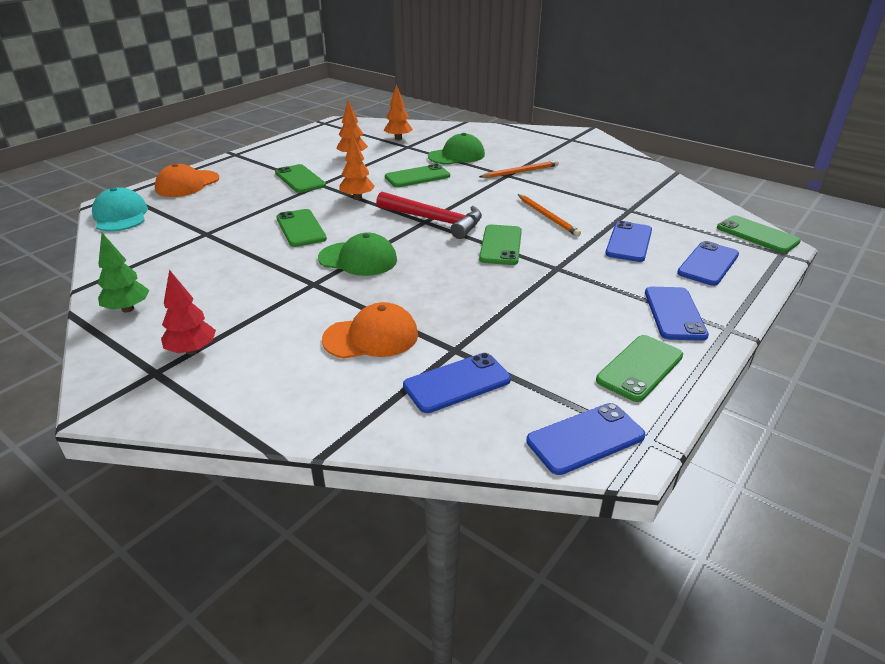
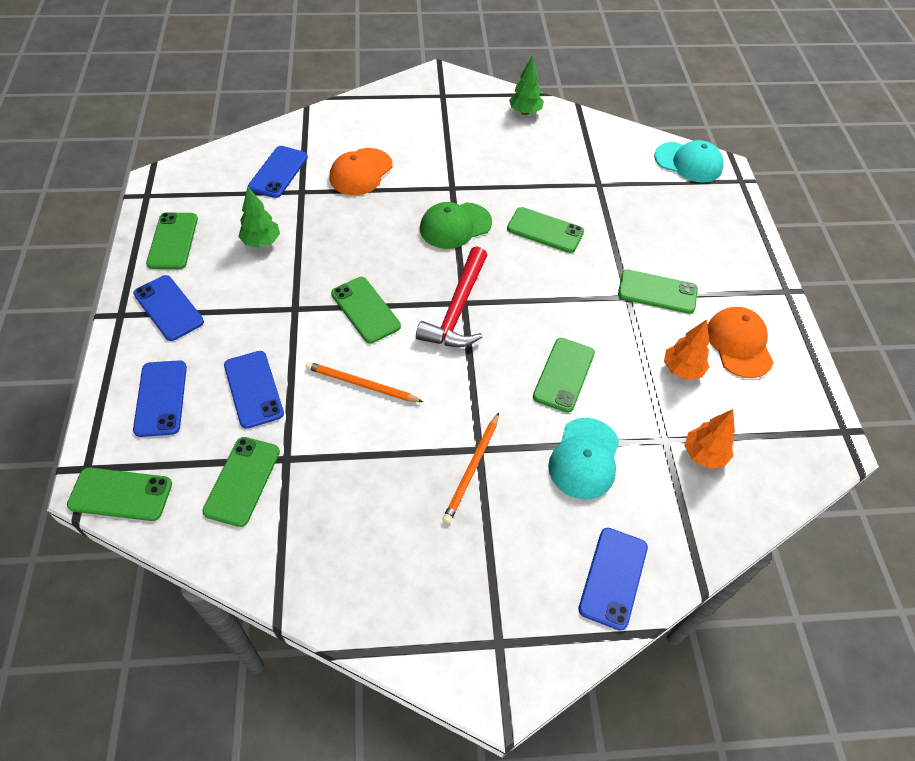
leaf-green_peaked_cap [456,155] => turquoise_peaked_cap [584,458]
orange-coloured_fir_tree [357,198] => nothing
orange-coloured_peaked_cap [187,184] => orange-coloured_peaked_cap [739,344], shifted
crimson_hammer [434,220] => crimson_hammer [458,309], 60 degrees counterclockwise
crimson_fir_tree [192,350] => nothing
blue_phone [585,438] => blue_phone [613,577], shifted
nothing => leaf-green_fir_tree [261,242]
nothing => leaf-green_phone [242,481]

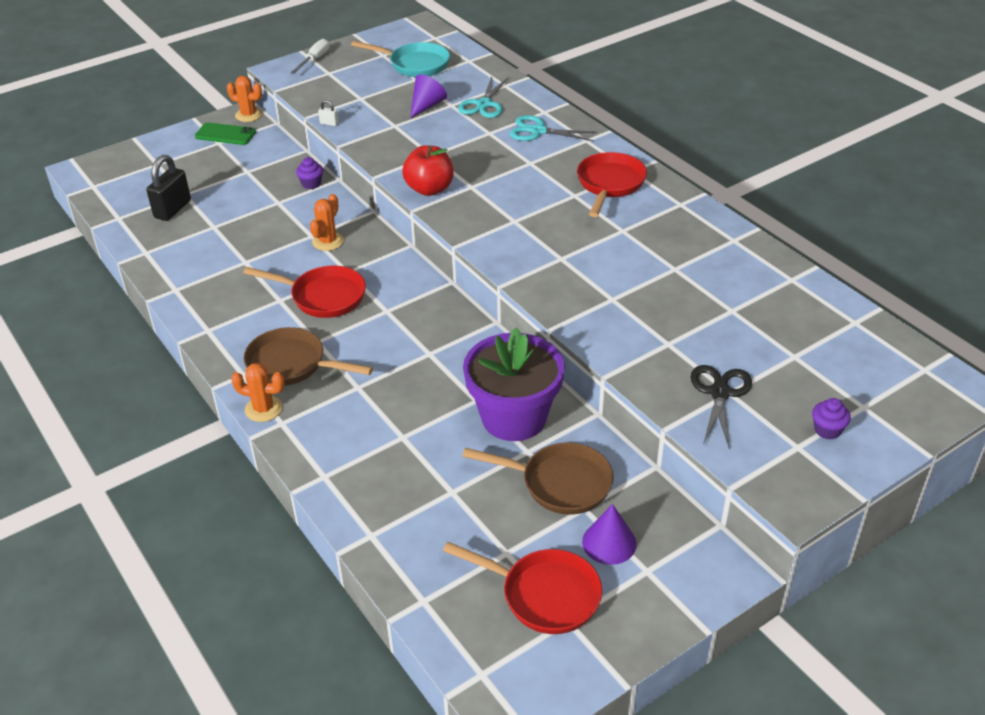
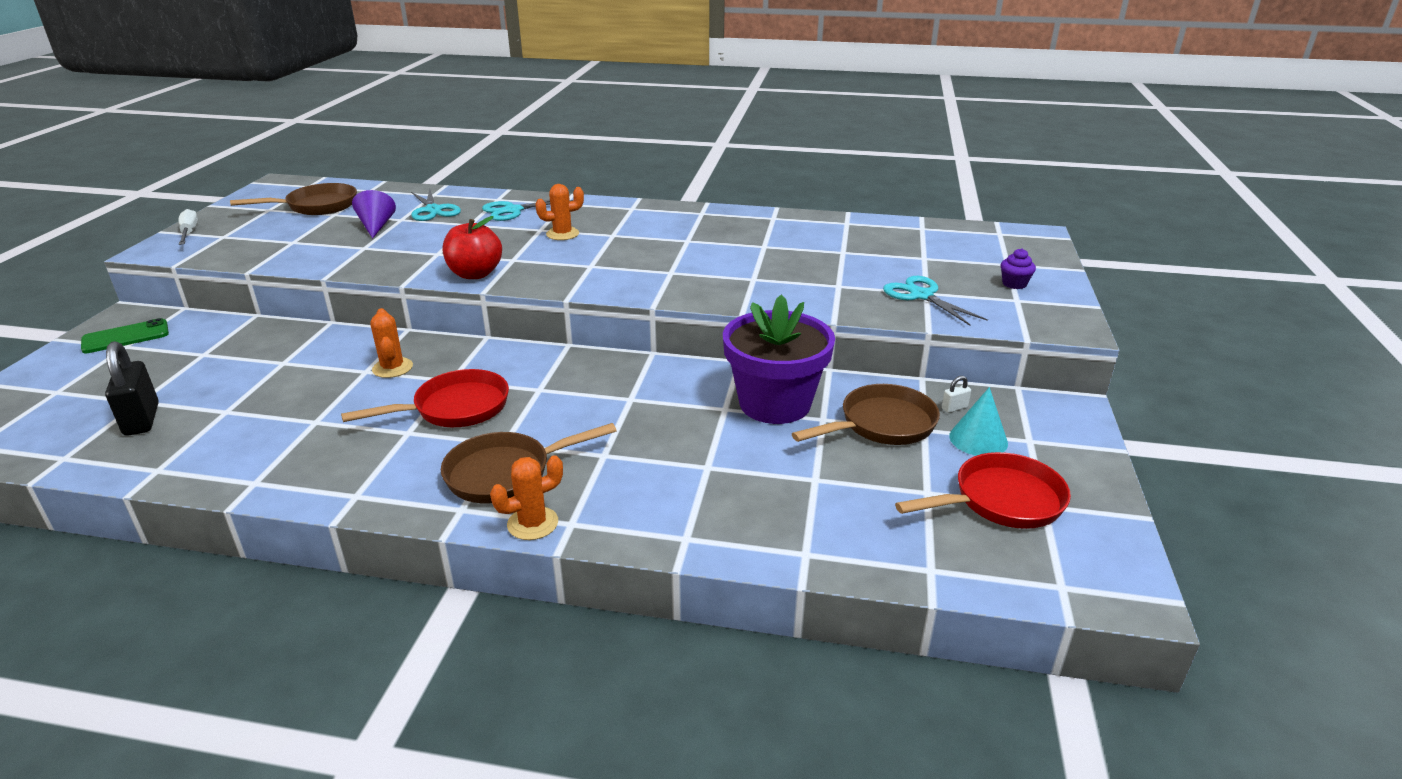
turquoise_pan [415,65] => brown_pan [317,206]
orange-coloured_cactus [249,115] => orange-coloured_cactus [562,234], shifted
white_small_lock [329,123] => white_small_lock [954,408], shifted
crimson_pan [609,184] => nothing
purple_muffin [311,184] => nothing
jet-black_scissors [719,393] => turquoise_scissors [921,296]
purple_solid_cone [609,542] => turquoise_solid_cone [978,439]

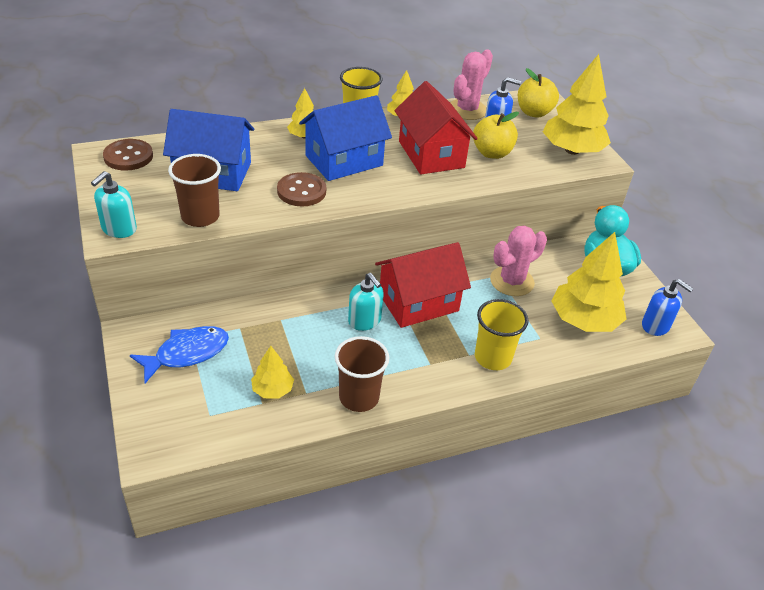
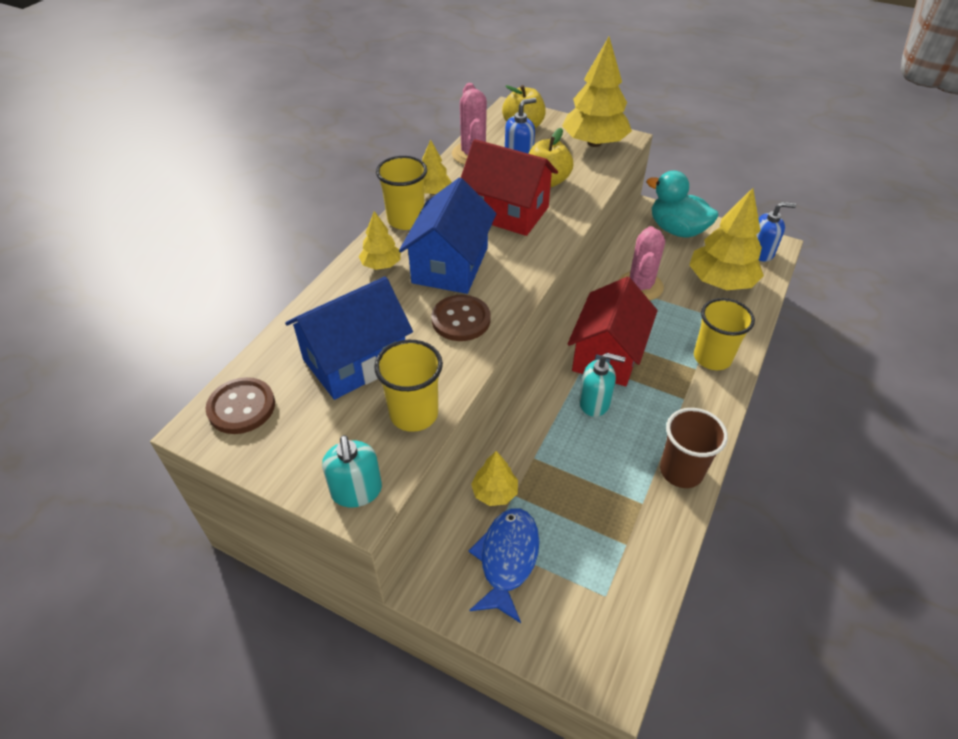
brown_cup [200,217] => golden_cup [414,414]
golden_fir_tree [272,390] => golden_fir_tree [494,492], shifted

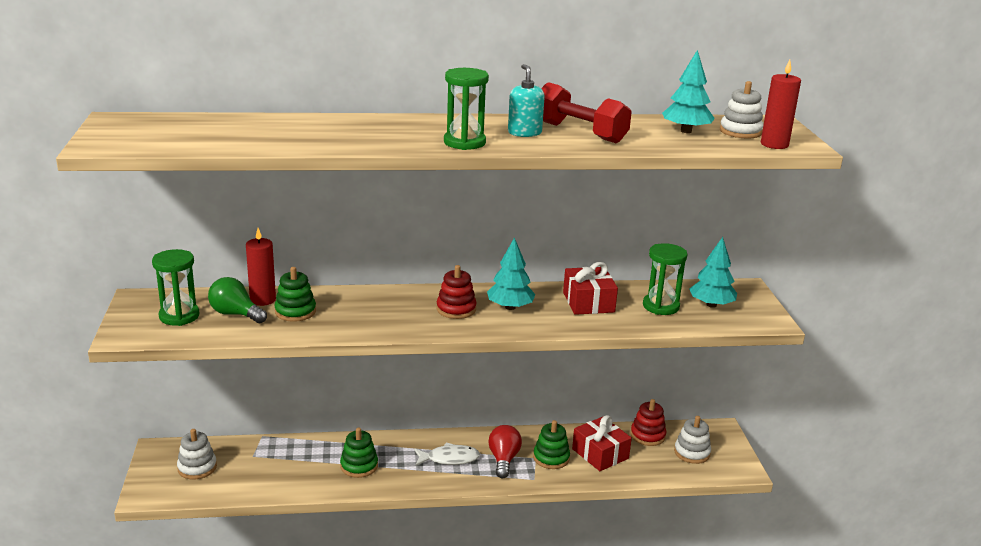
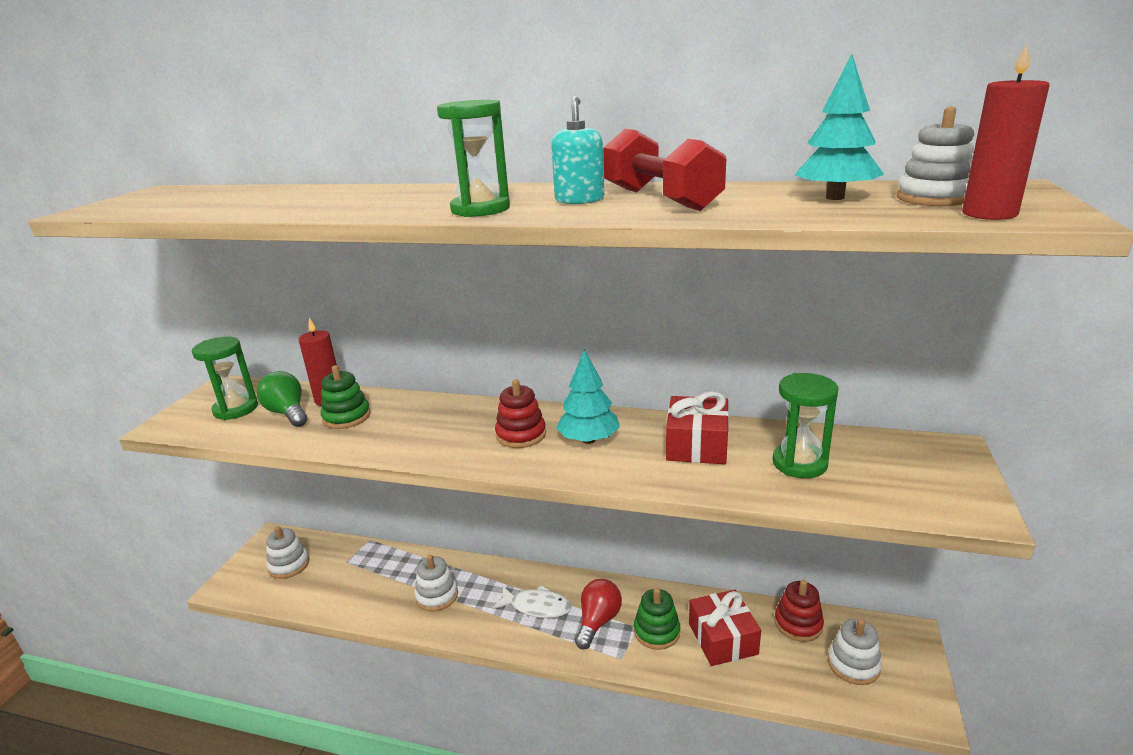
turquoise_fir_tree [711,305] => nothing
leaf-green_stacking_toy [359,466] => white_stacking_toy [437,596]

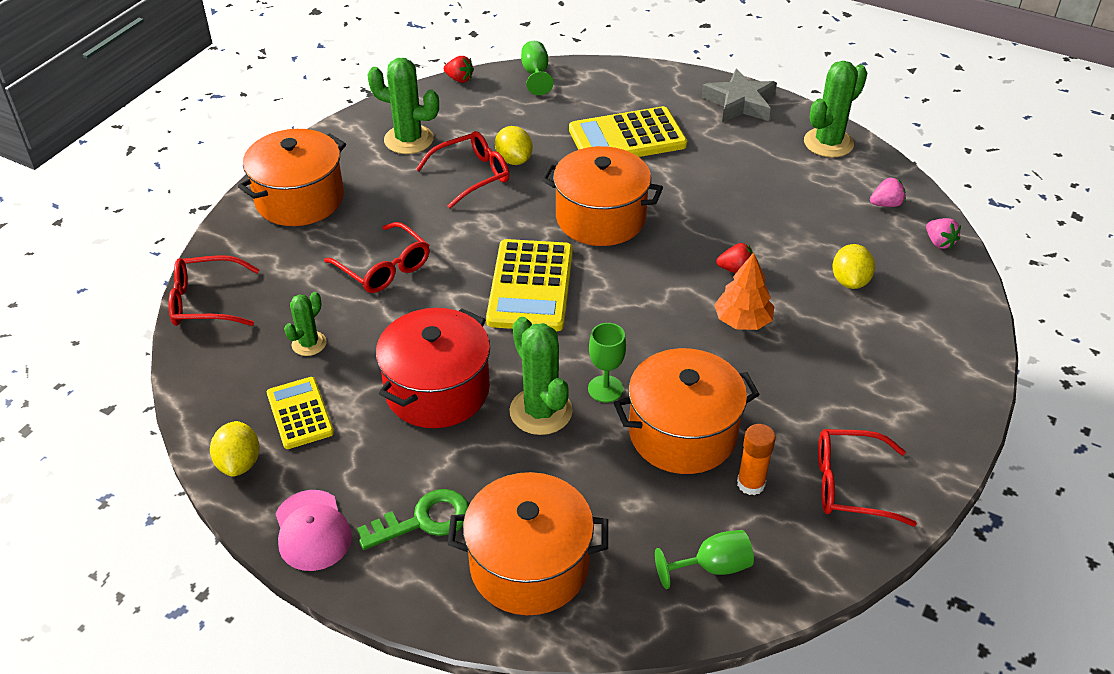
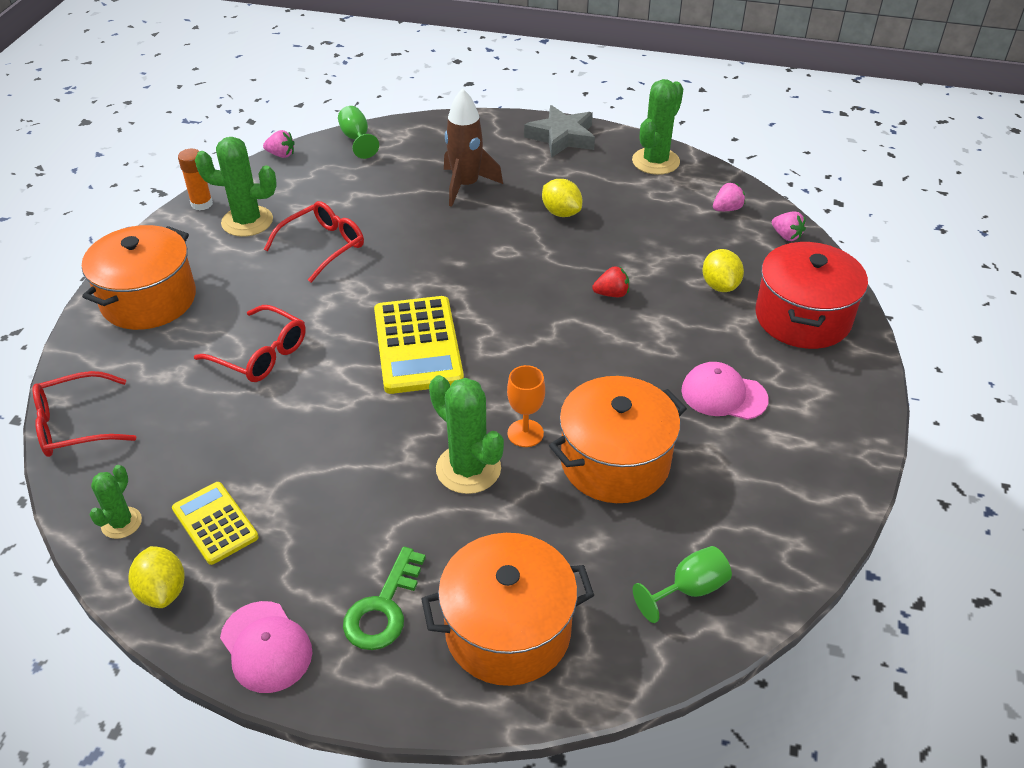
crimson_toy_strawberry [459,79] => rose-pink_toy_strawberry [281,155]
golden_pocket_calculator [627,138] => brown_spaceship [466,185]
golden_citrus_fruit [514,160] => golden_citrus_fruit [561,212], shifted
orange-coloured_pot [600,218] => nothing
orange-coloured_fir_tree [742,321] => nothing
leaf-green_cactus [309,344] => leaf-green_cactus [121,523], shifted
crimson_pot [437,390] => crimson_pot [802,317], shifted
leaf-green_chalice [605,389] => orange-coloured_chalice [525,433]
orange-coloured_stick_of_glue [751,484] => orange-coloured_stick_of_glue [202,204], shifted
crimson_spectacles [850,485] => nothing
leaf-green_latchkey [424,520] => leaf-green_latchkey [383,608], 150 degrees clockwise
nothing => rose-pink_peaked_cap [723,395]

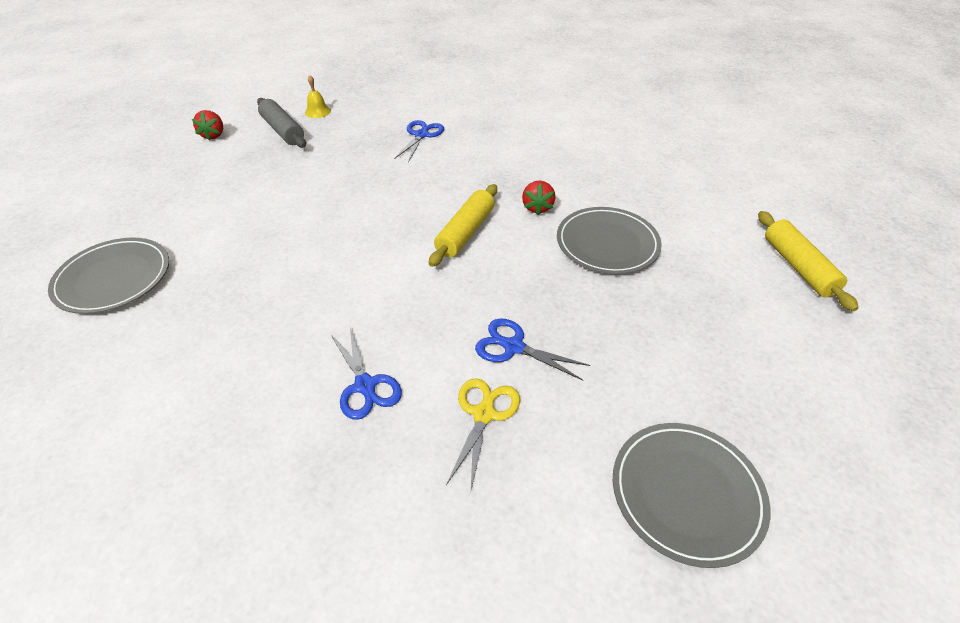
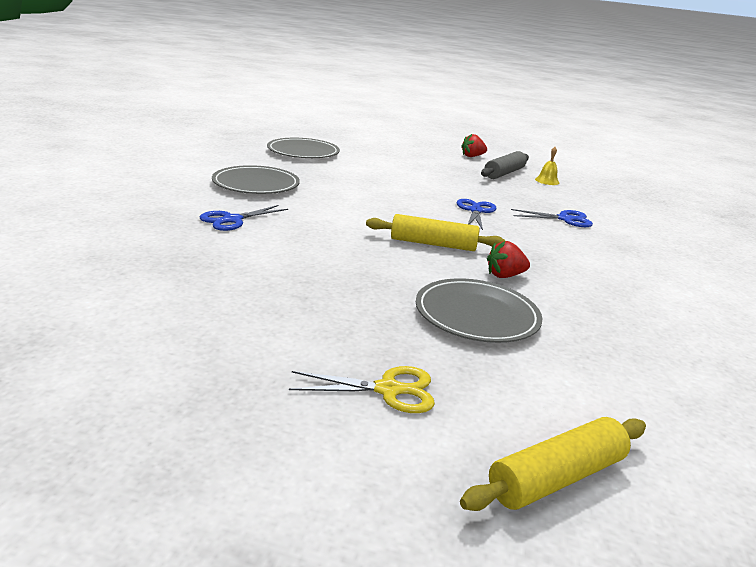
blue_scissors [513,347] => blue_scissors [475,211], shifted
golden_scissors [483,414] => golden_scissors [388,390], shifted
grey_flat_dish [686,493] => grey_flat_dish [256,184], shifted

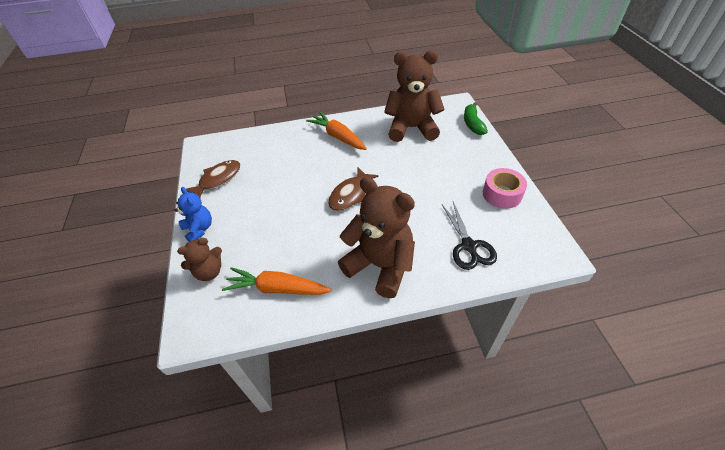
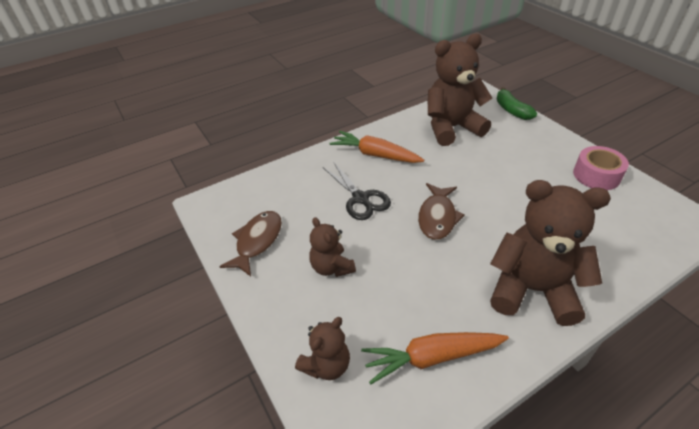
blue_teddy [199,229] => nothing
jet-black_scissors [469,246] => jet-black_scissors [361,199], shifted
nothing => brown_teddy [331,267]

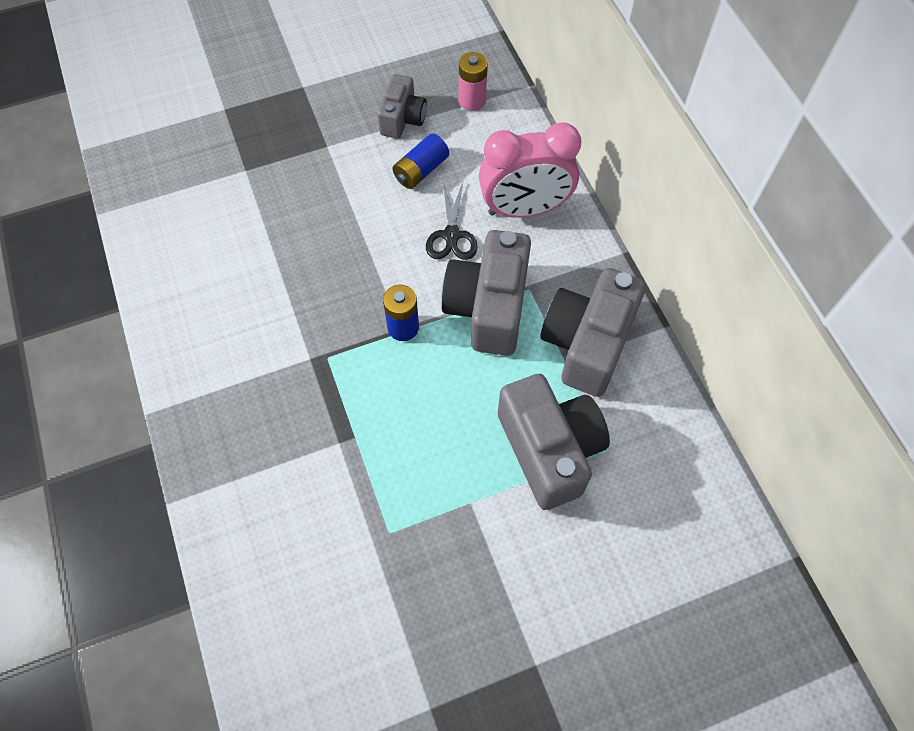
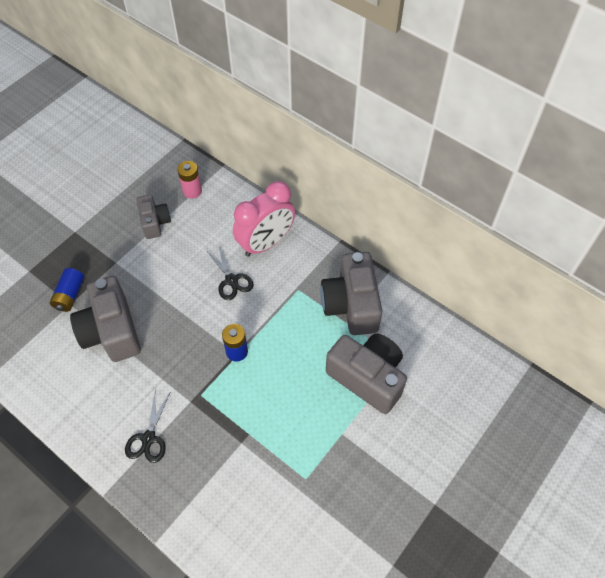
blue_battery [421,170] => blue_battery [70,295], shifted
grey_camera [488,307] => grey_camera [111,331], shifted
nothing => jet-black_scissors [149,438]

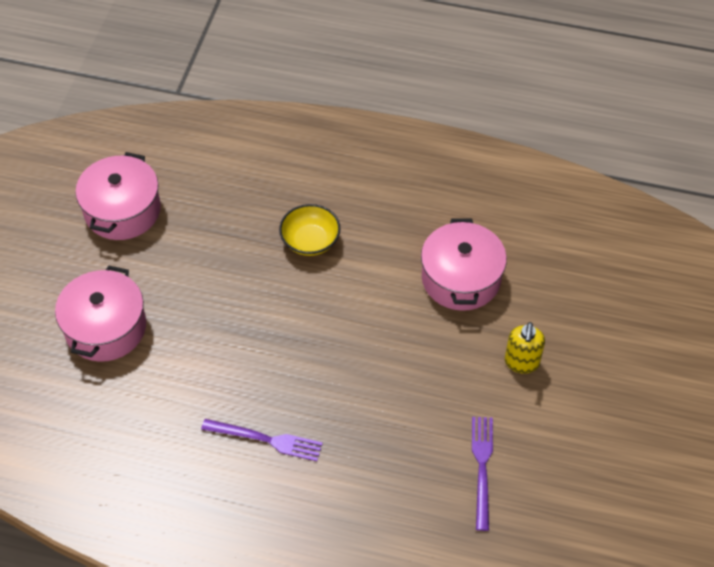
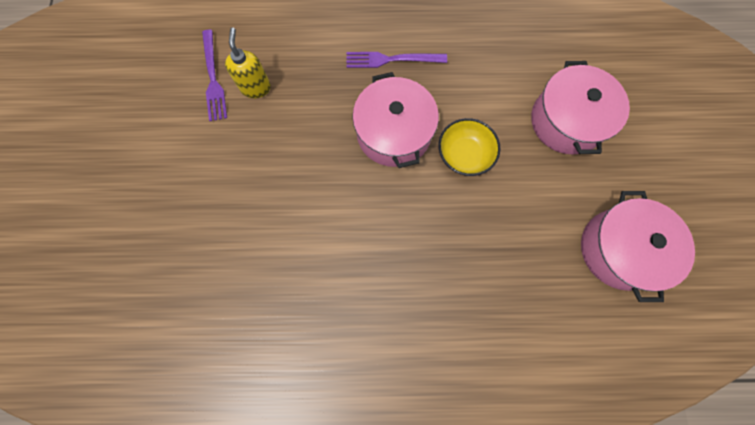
golden_bowl [310,241] => golden_bowl [464,155], shifted
rose-pink_pot [461,278] => rose-pink_pot [394,133], shifted
golden_pump_bottle [521,362] => golden_pump_bottle [256,88], shifted

